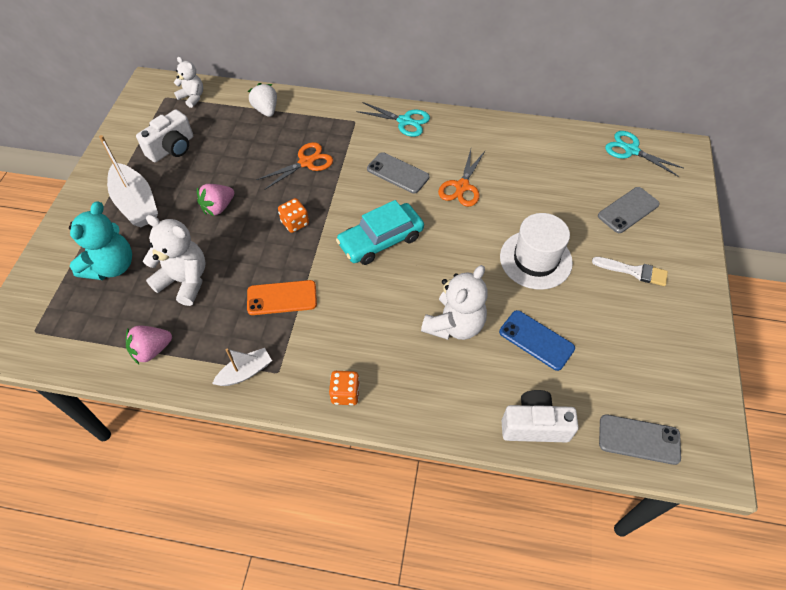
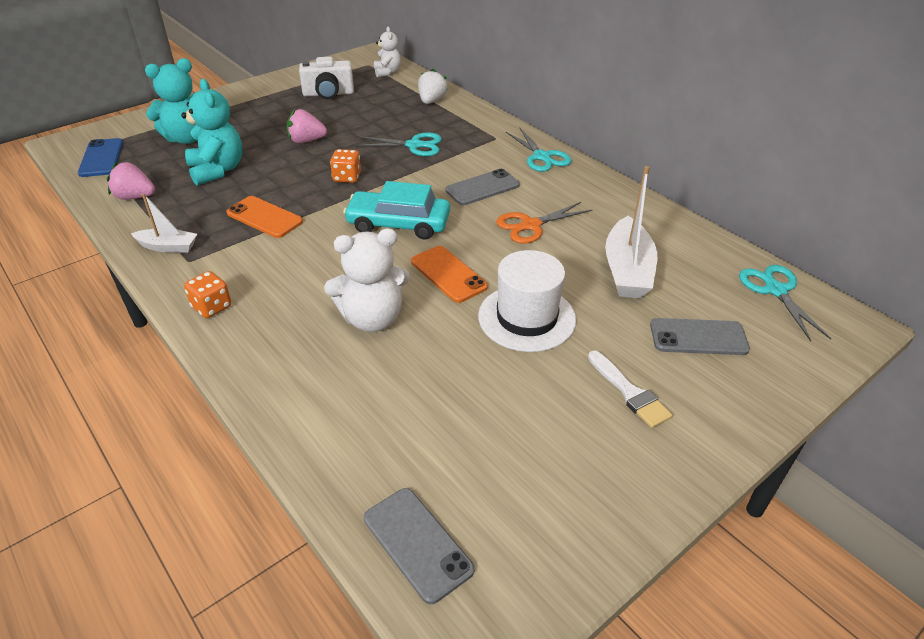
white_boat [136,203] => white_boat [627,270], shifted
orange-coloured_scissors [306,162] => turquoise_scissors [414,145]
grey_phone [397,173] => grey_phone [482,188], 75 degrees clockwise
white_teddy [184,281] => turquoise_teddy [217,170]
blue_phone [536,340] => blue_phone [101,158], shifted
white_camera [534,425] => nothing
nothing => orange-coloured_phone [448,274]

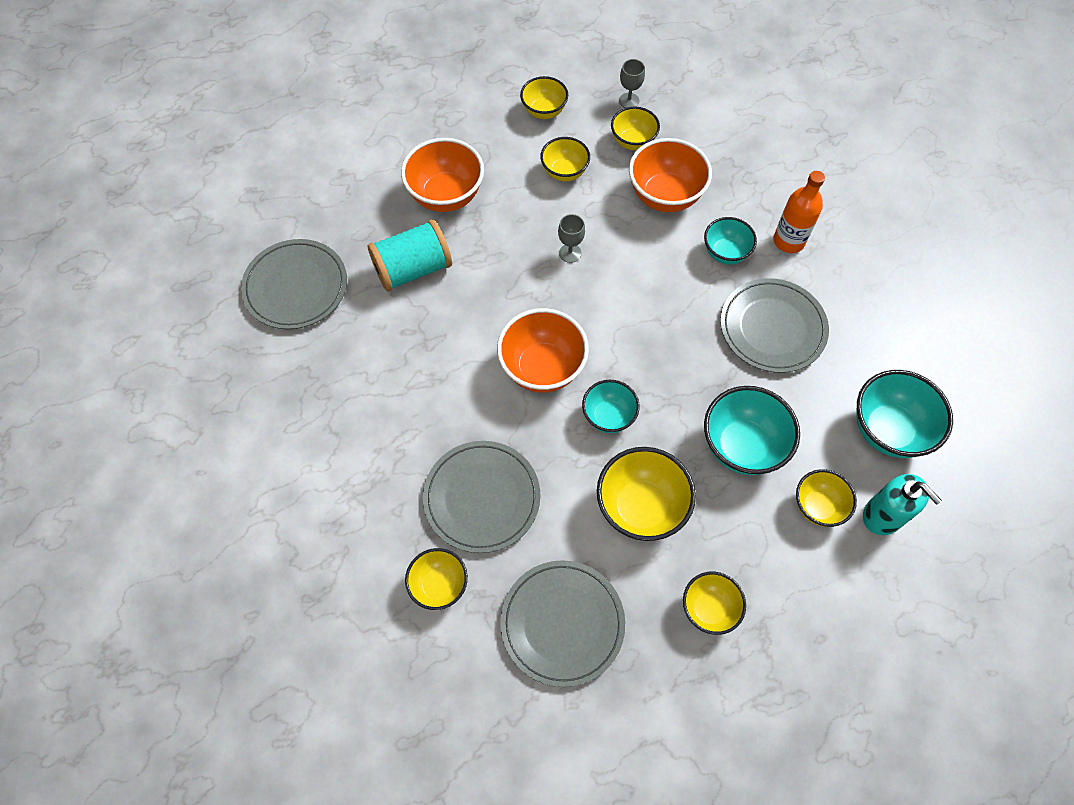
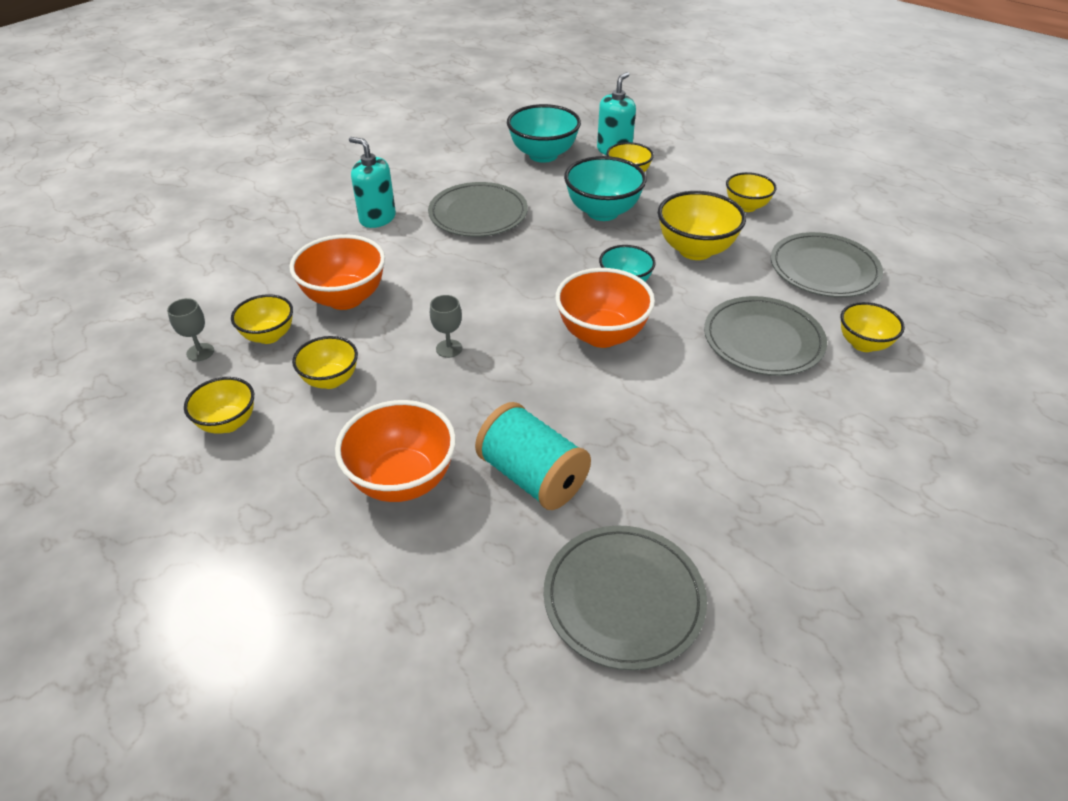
orange-coloured_bottle [788,241] => turquoise_pump_bottle [377,218]
turquoise_bowl [725,253] => nothing

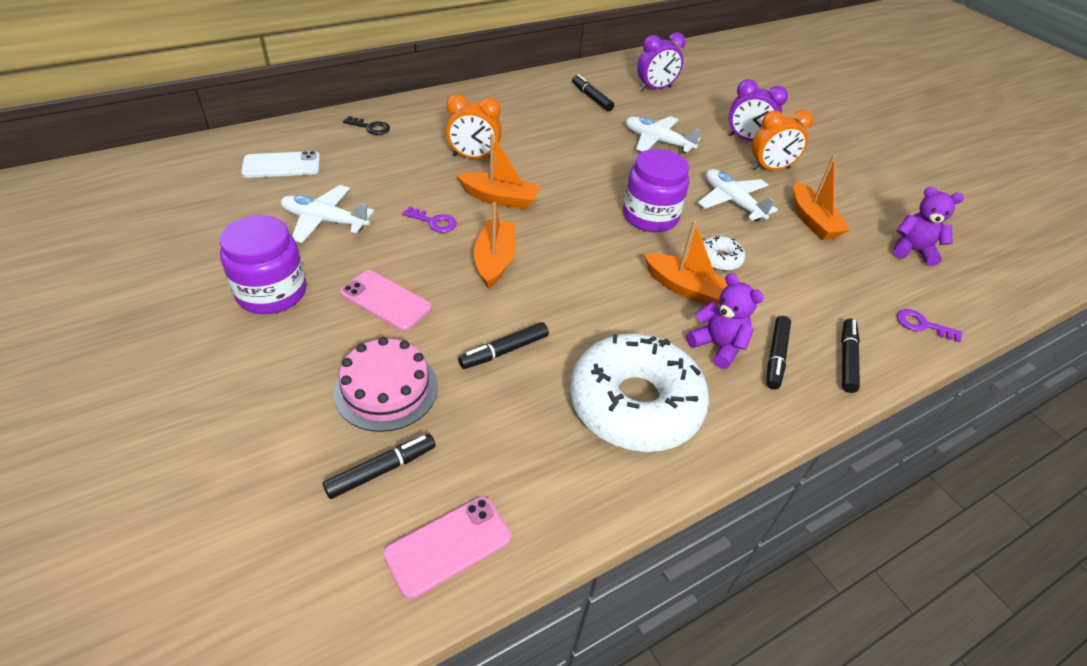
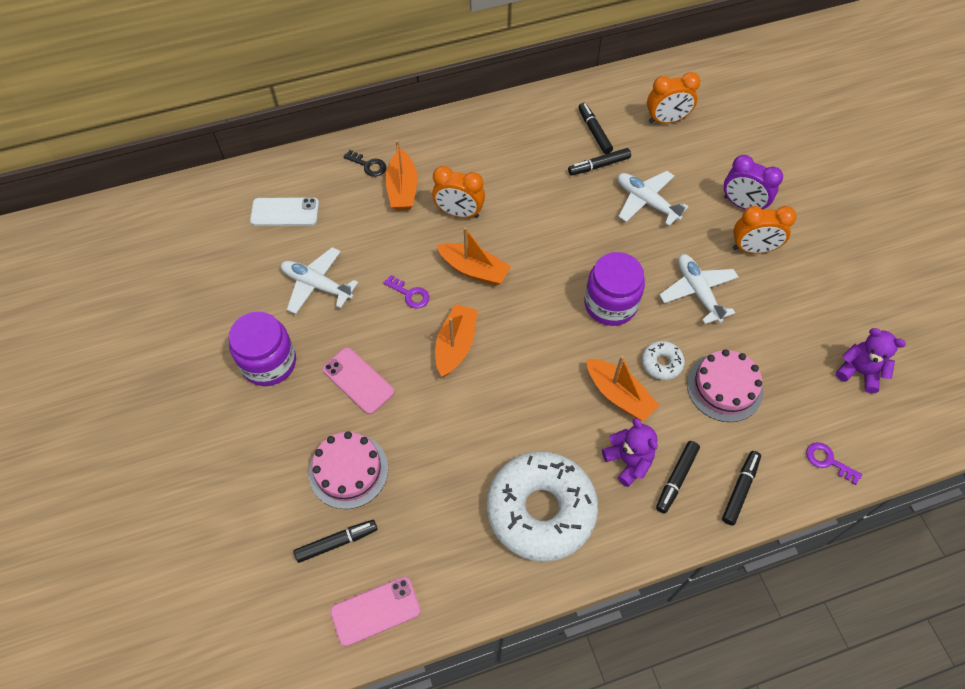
purple_alarm_clock [655,88] => orange-coloured_alarm_clock [666,120]
orange-coloured_boat [812,221] => orange-coloured_boat [402,189], shifted
jet-black_marker [504,351] => jet-black_marker [599,165], shifted
nothing => rose-pink_layer_cake [724,387]

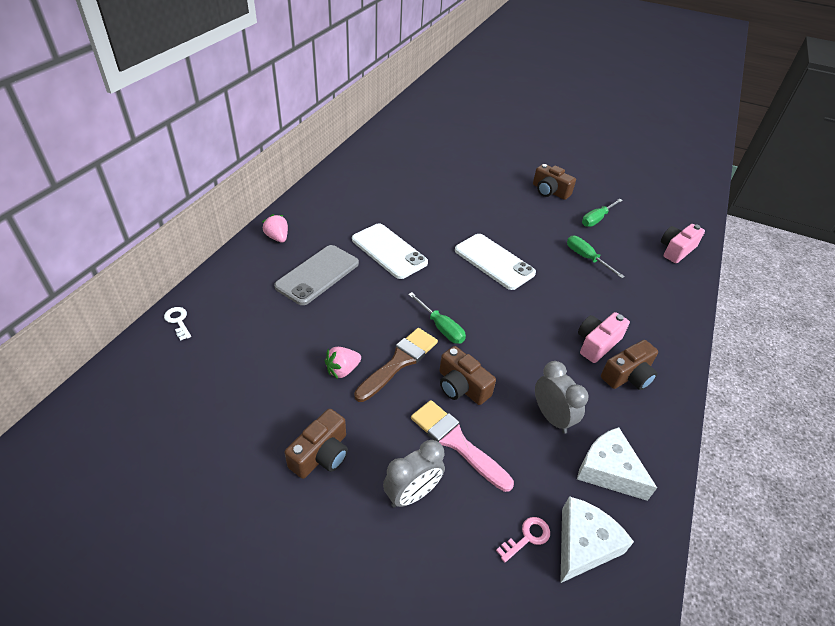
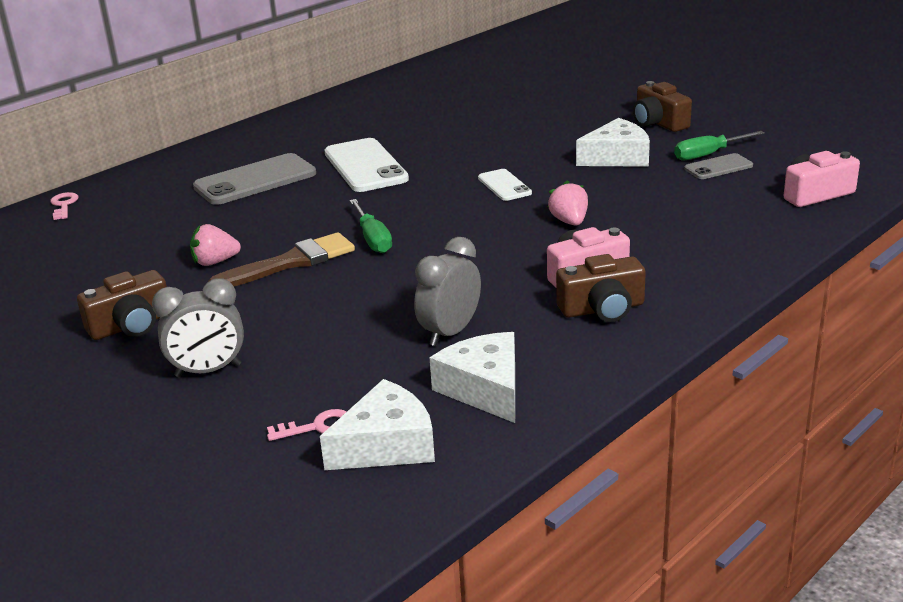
rose-pink_toy_strawberry [277,237] => rose-pink_toy_strawberry [569,221], shifted
white_phone [494,261] => white_phone [504,185], x0.54
leaf-green_flat_screwdriver [586,258] => nothing
white_latchkey [178,321] => rose-pink_latchkey [64,205]
brown_camera [462,386] => nothing
grey_alarm_clock [552,417] => grey_alarm_clock [450,332], 135 degrees counterclockwise
rose-pink_paintbrush [456,442] => nothing
nothing => white_cheese [617,157]
nothing => grey_phone [718,167]

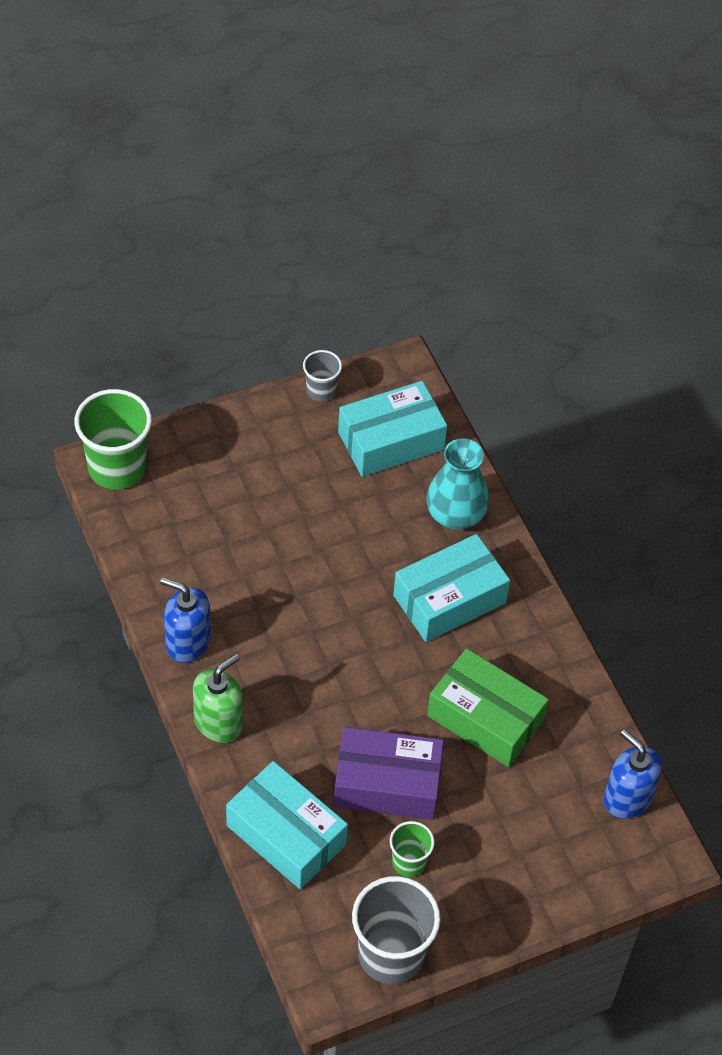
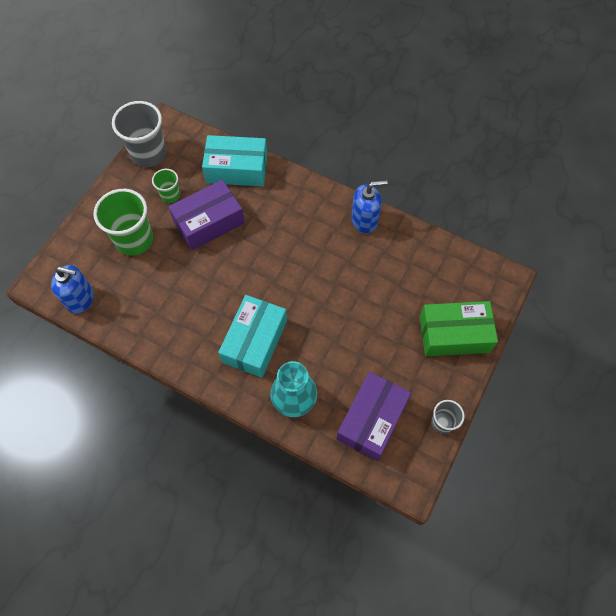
turquoise_parcel [391,441] => purple_parcel [372,420]
leaf-green_cup [117,467] => leaf-green_cup [134,239], shifted
leaf-green_parcel [485,718] => leaf-green_parcel [454,334], shifted
leaf-green_pump_bottle [218,722] => nothing

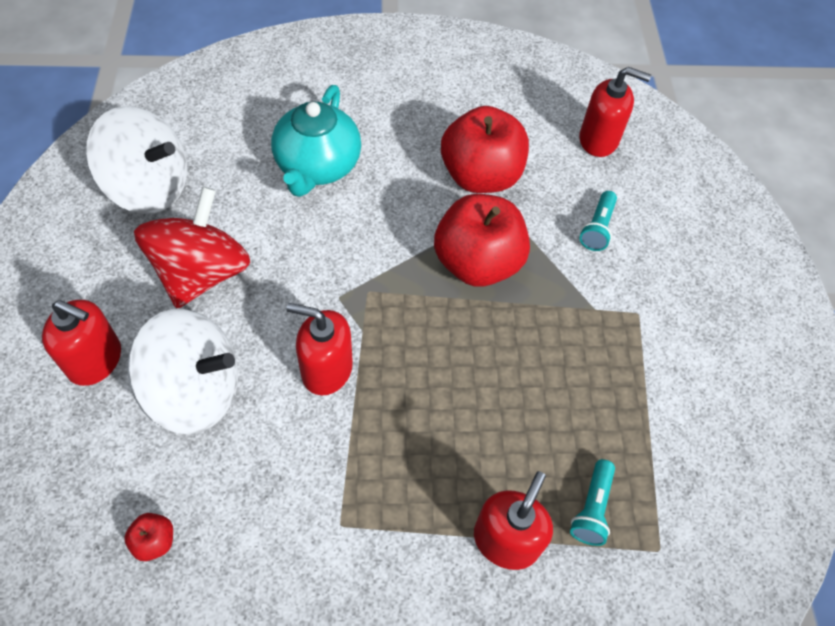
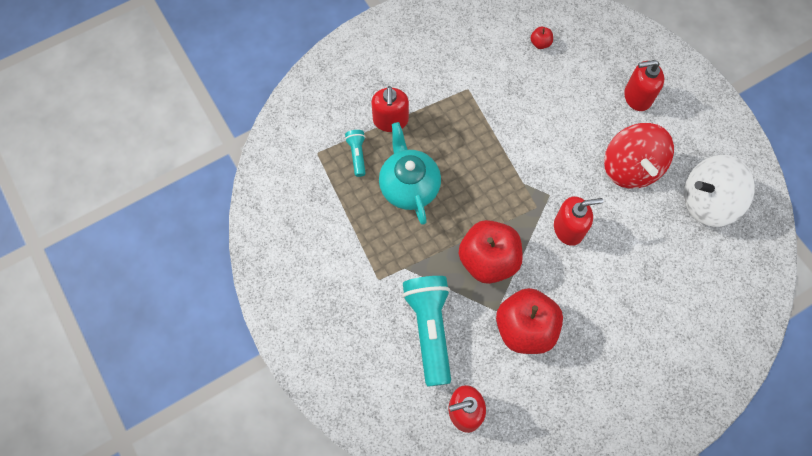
turquoise_china_teapot [317,166] => turquoise_china_teapot [409,186], shifted
turquoise_torch [597,228] => turquoise_torch [430,329], x2.12
crimson_pump_bottle [326,369] => crimson_pump_bottle [568,229], shifted
white_spinning_top [195,391] => nothing

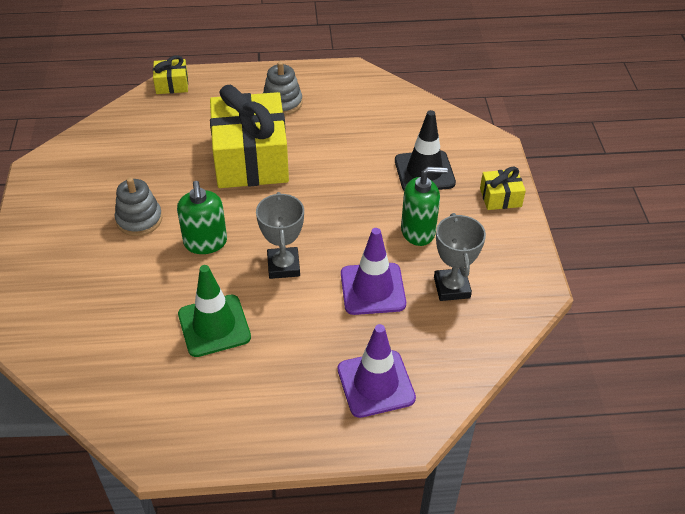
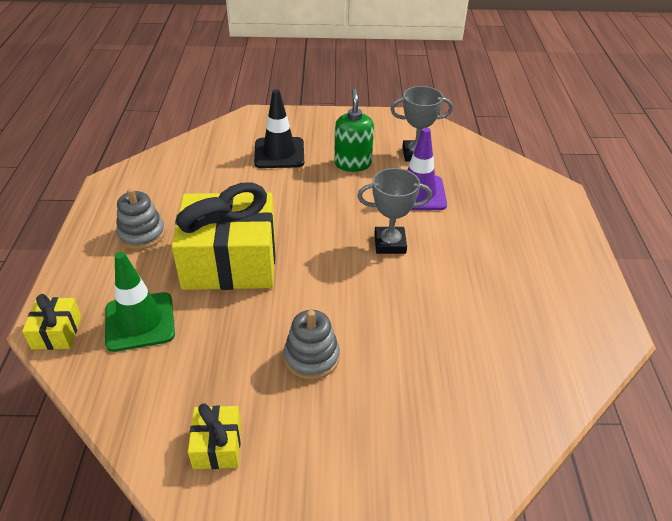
golden_present [500,197] => golden_present [217,445], shifted
leaf-green_pump_bottle [205,243] => nothing
leaf-green_road_cone [214,326] => leaf-green_road_cone [140,322], shifted
purple_road_cone [376,384] => nothing

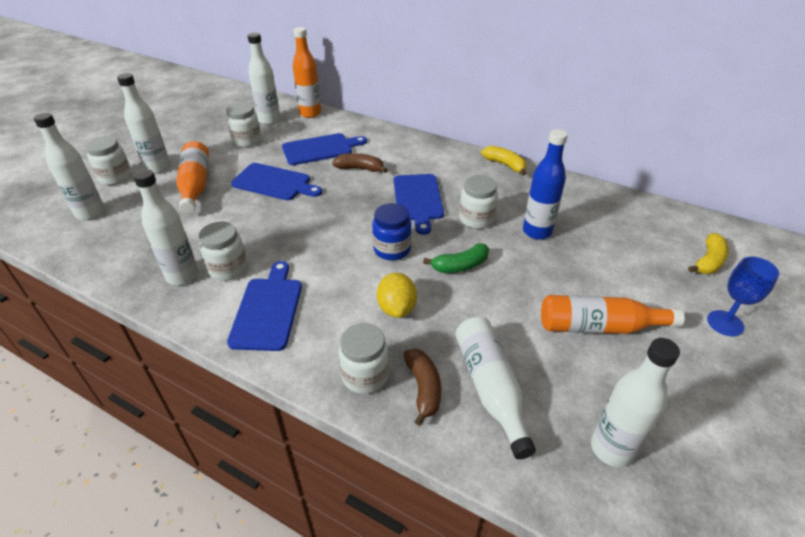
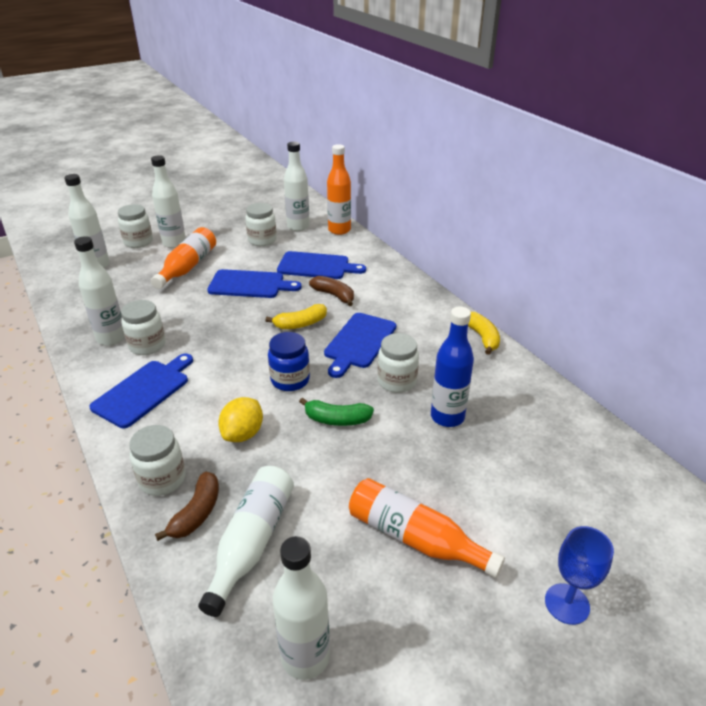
blue_cutting_board [274,182] => blue_cutting_board [249,284], 45 degrees counterclockwise
golden_banana [708,261] => golden_banana [300,324], shifted

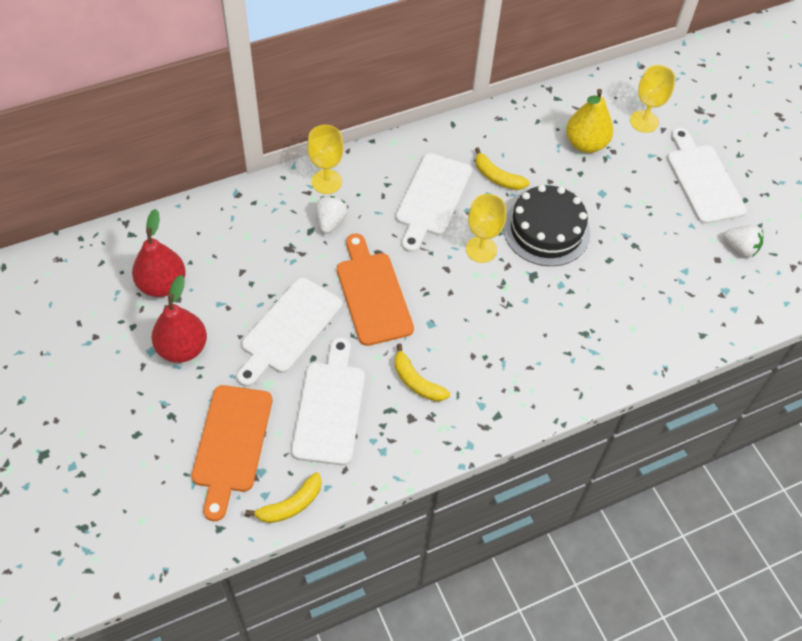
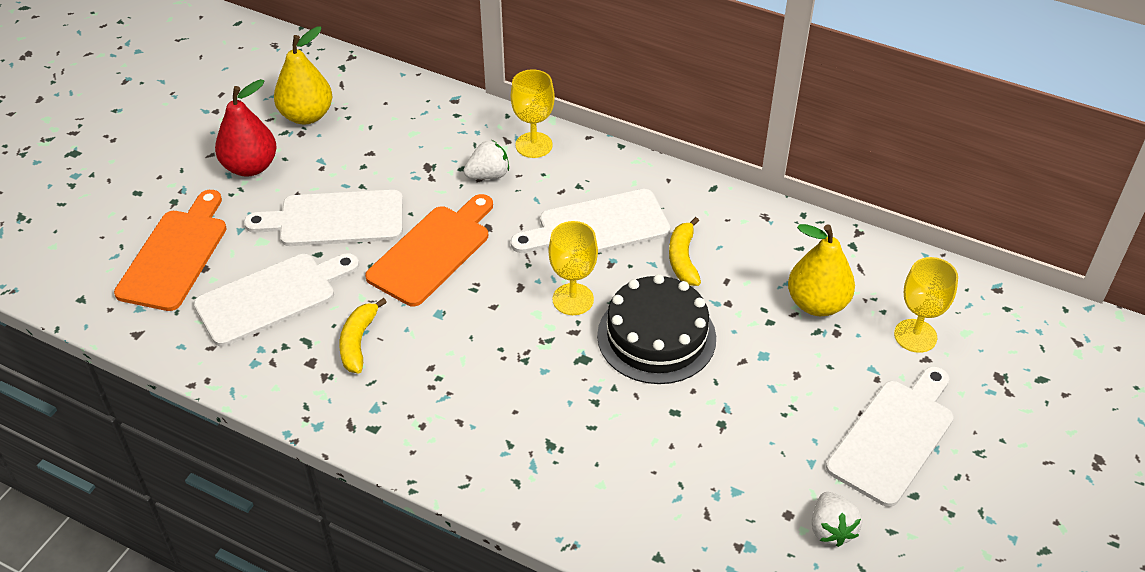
crimson_toy_pear [162,284] => golden_toy_pear [307,115]
orange-coloured_cutting_board [231,444] => orange-coloured_cutting_board [175,255], 135 degrees clockwise
golden_banana [291,505] => nothing

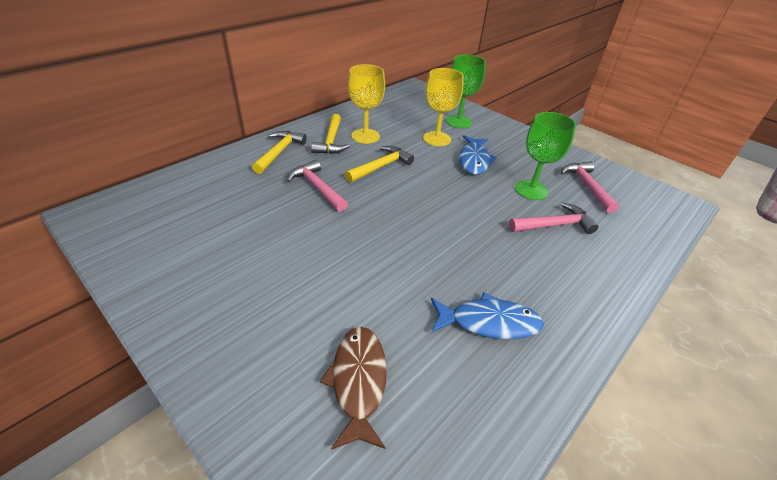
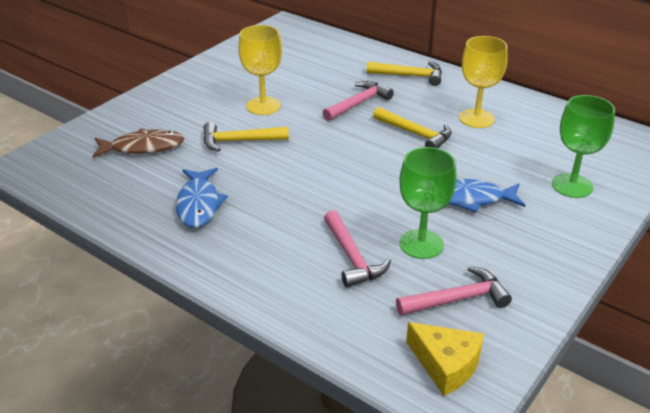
golden_chalice [437,139] => golden_chalice [263,106], shifted
golden_hammer [331,141] => golden_hammer [239,141], shifted
nothing => golden_cheese [446,364]

